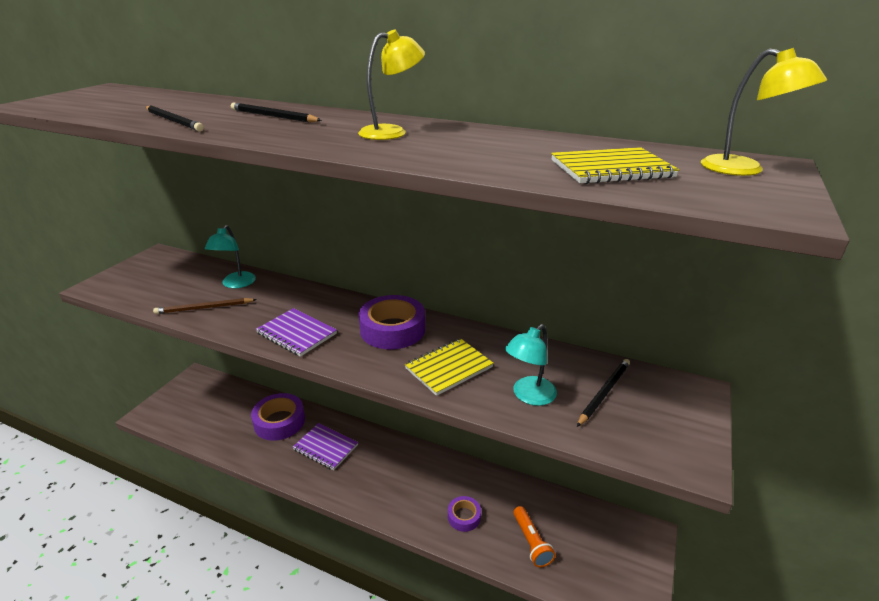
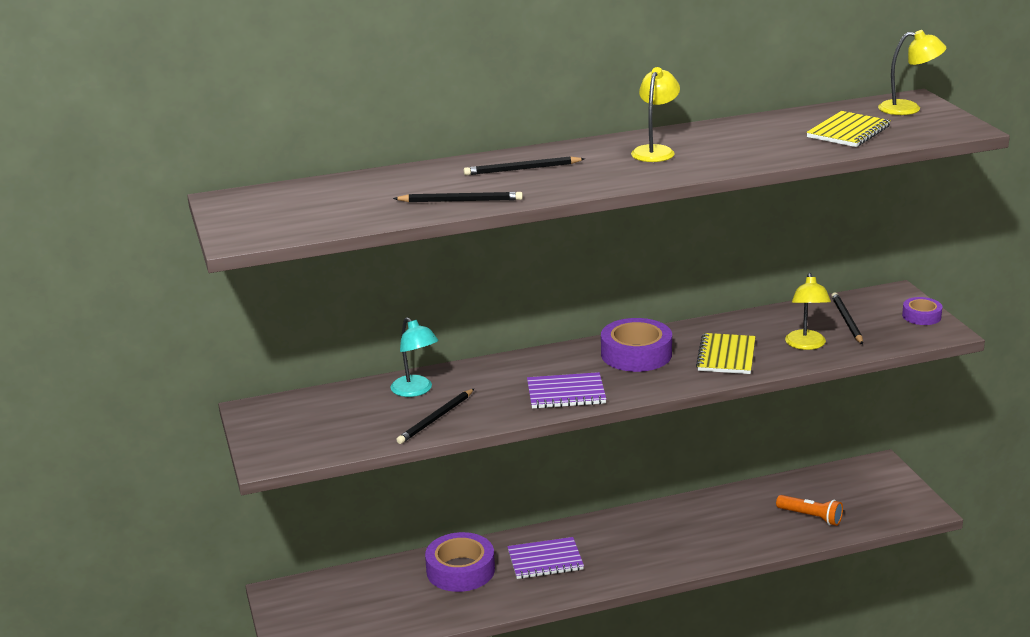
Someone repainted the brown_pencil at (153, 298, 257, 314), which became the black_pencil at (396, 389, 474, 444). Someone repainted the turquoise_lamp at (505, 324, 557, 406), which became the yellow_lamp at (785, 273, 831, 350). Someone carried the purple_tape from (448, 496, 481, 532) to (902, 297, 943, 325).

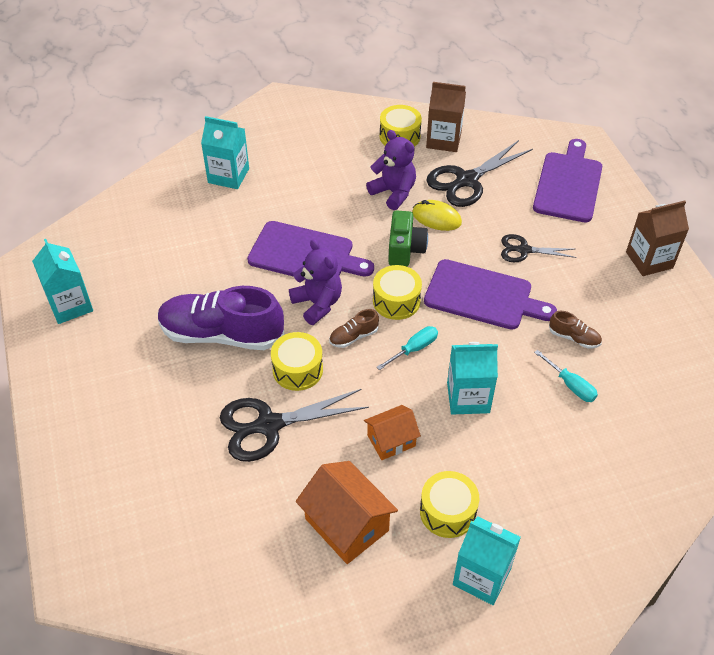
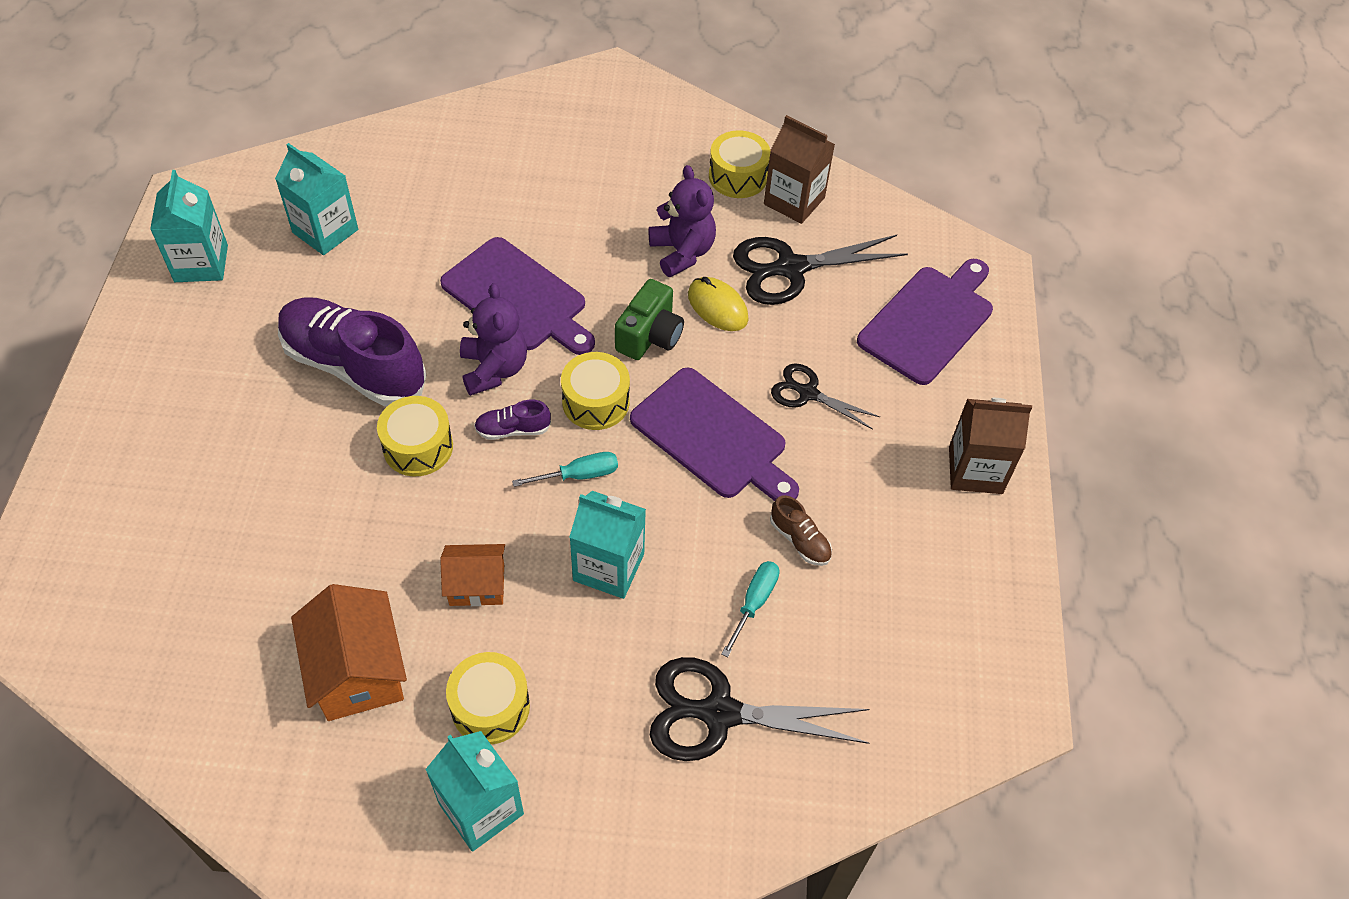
Someone carried the turquoise_carton from (201, 116, 249, 189) to (275, 143, 358, 255). Someone repainted the brown_shoe at (329, 309, 379, 348), which became the purple_shoe at (474, 400, 551, 440). Someone carried the black_scissors from (220, 389, 369, 462) to (650, 657, 869, 761). Someone rotated the turquoise_screwdriver at (534, 350, 598, 402) by 135 degrees counterclockwise.

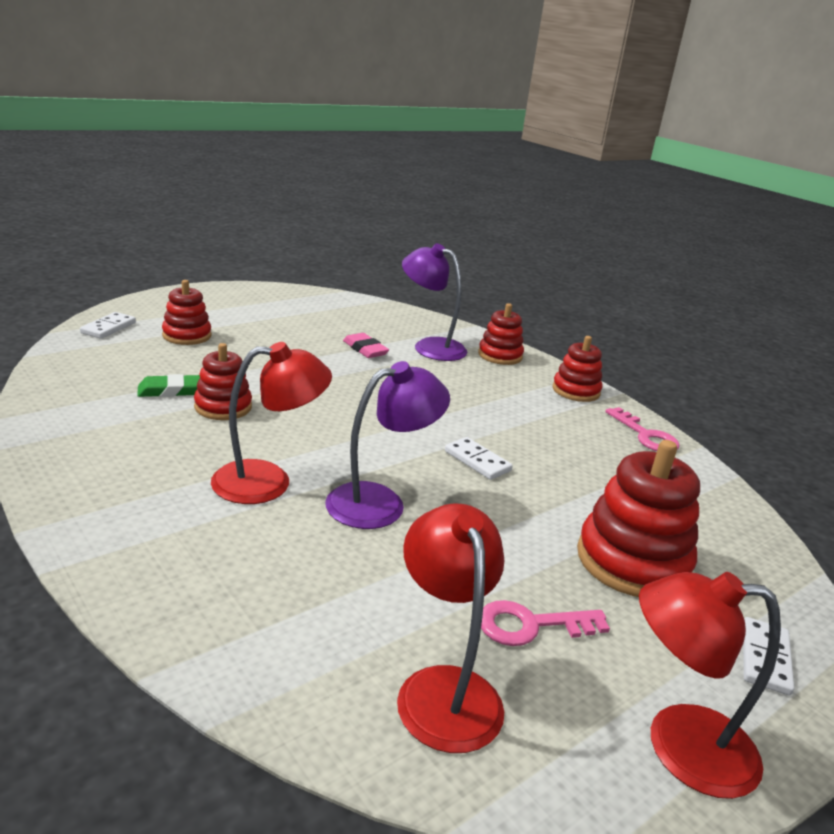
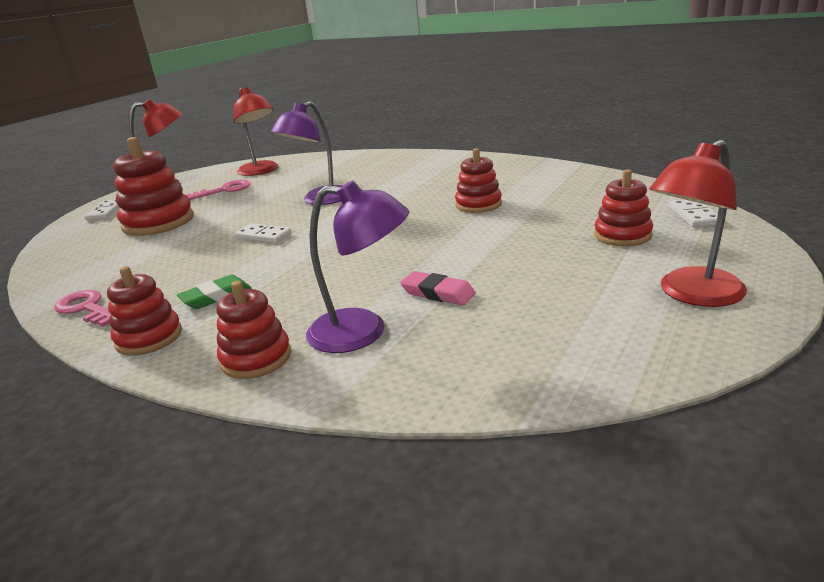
Someone carried the green_eraser from (137, 374, 200, 397) to (177, 274, 252, 309). Someone carried the red_lamp from (211, 342, 332, 504) to (649, 140, 747, 307).

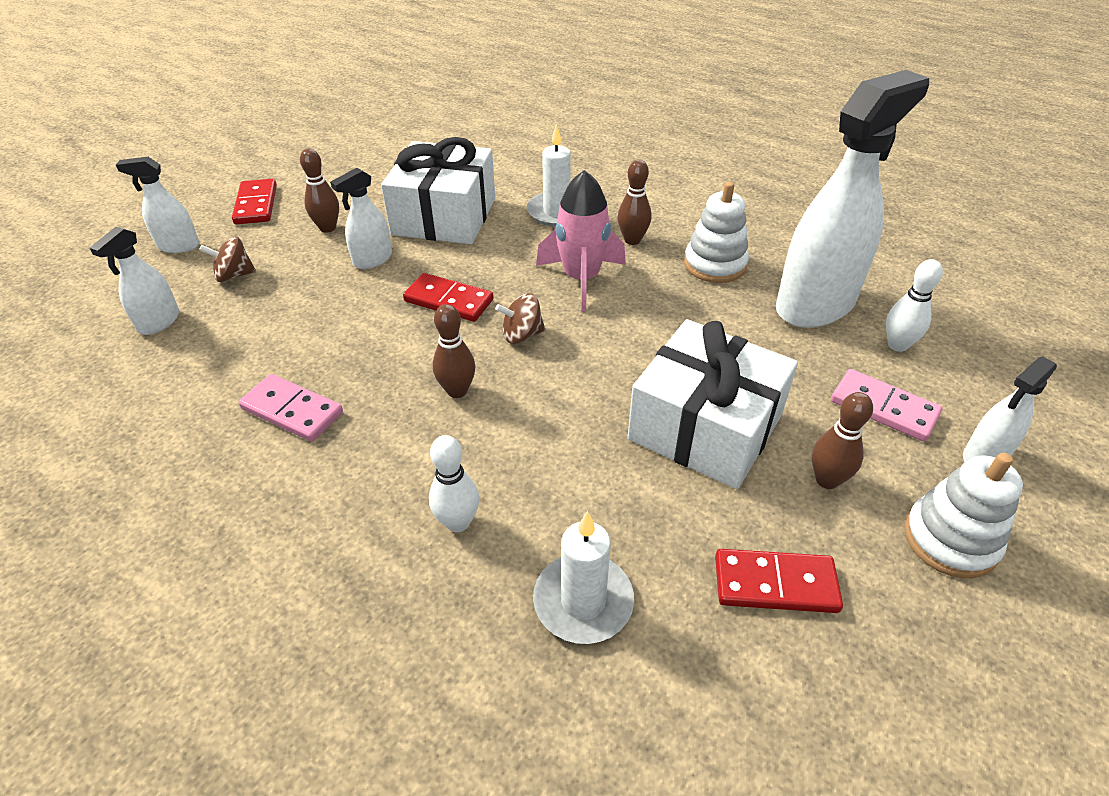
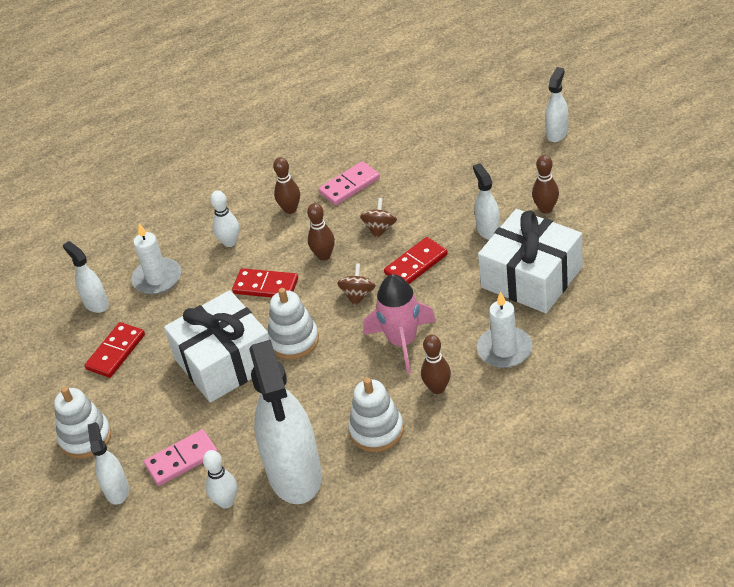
Someone carried the white_spray_bottle from (90, 227, 179, 335) to (63, 241, 109, 313). Someone carried the red_domino from (232, 179, 277, 224) to (232, 268, 298, 298). Someone put down the white_stacking_toy at (268, 288, 319, 359). Someone carried the brown_bowling_pin from (812, 392, 873, 489) to (273, 157, 300, 214). Someone carried the brown_spinning_top from (199, 236, 256, 282) to (360, 198, 397, 239).

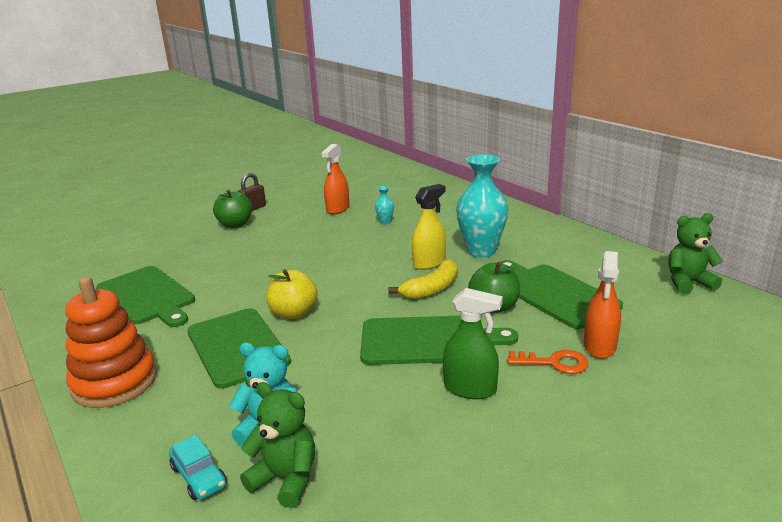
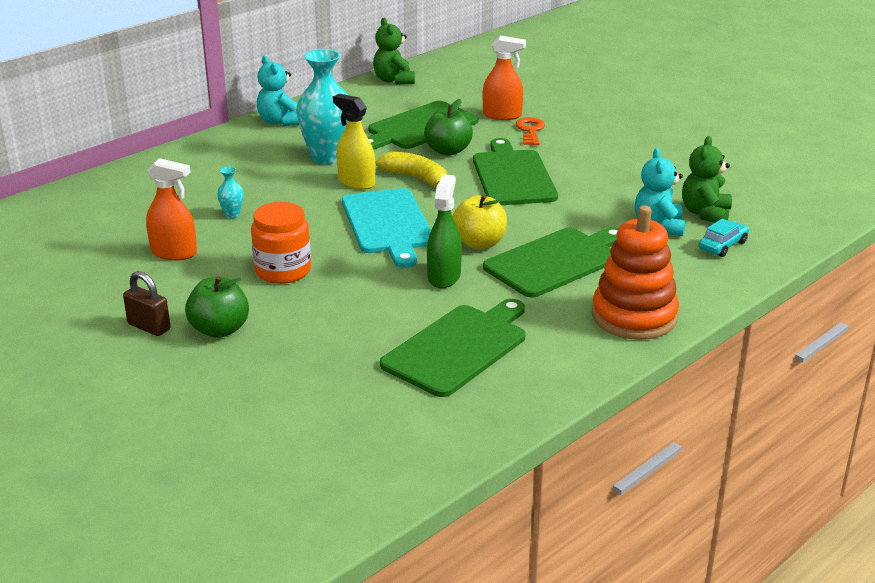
Someone put down the orange_jar at (251, 202, 311, 284). Someone put down the turquoise_teddy_bear at (257, 56, 299, 126). Someone put down the turquoise_cutting_board at (342, 188, 431, 268). Someone carried the green_spray_bottle from (443, 288, 503, 399) to (427, 174, 462, 288).

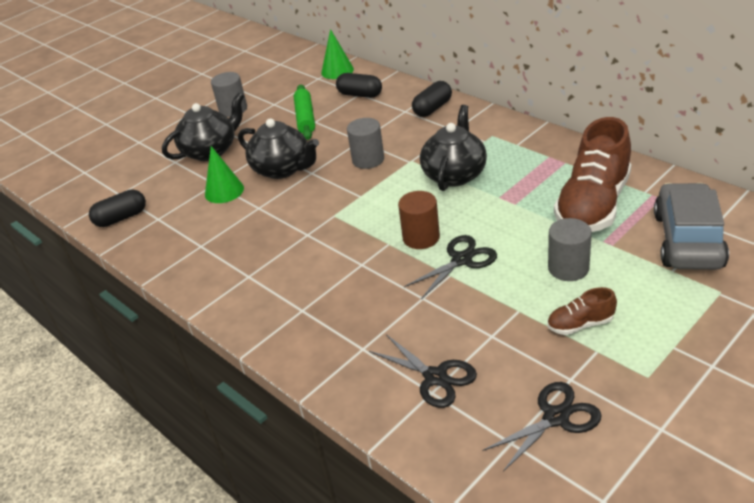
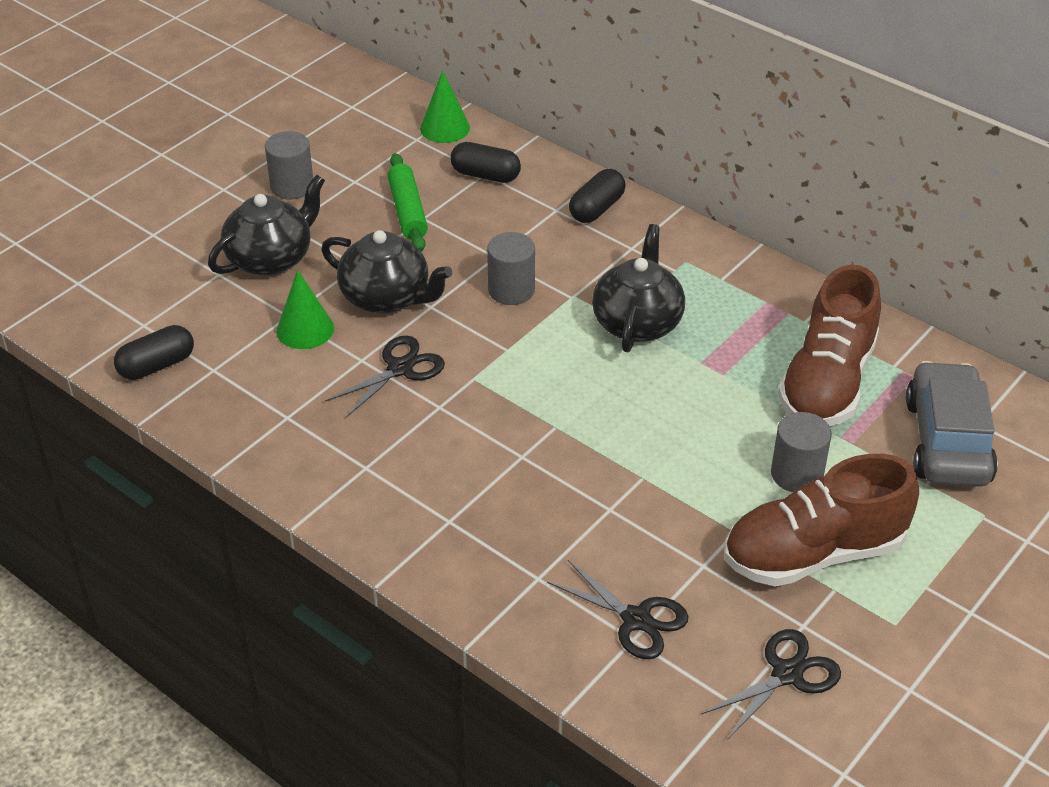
Someone carried the black_scissors from (404, 235, 497, 299) to (325, 336, 445, 418). Someone scaled the brown_shoe at (547, 287, 617, 335) by 2.22. Someone took away the brown_cylinder at (398, 191, 440, 249).

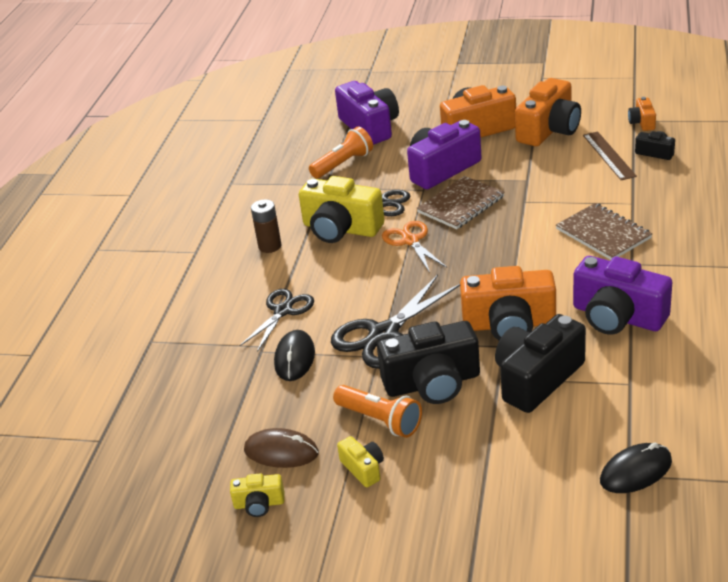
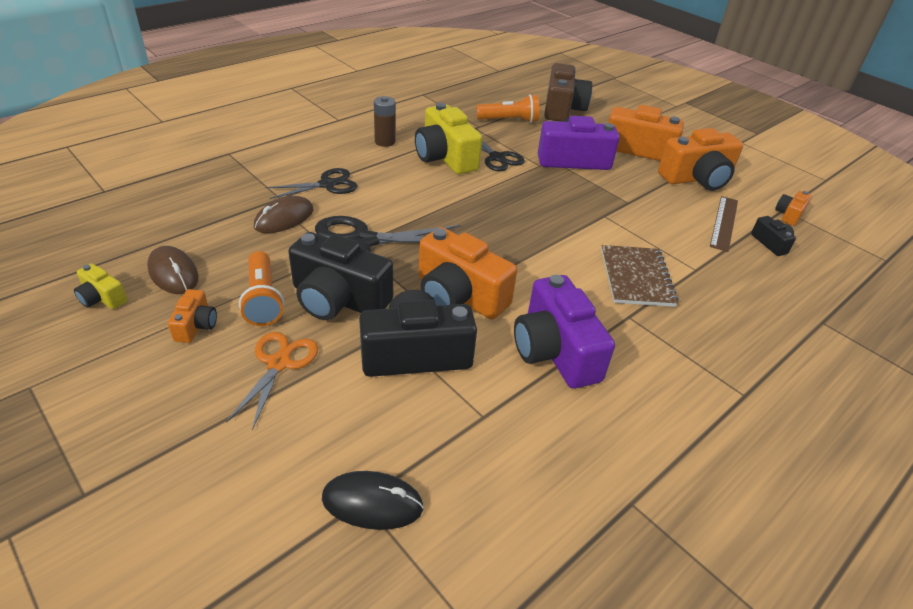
Someone repainted the yellow_camera at (337, 436, 384, 487), which became the orange_camera at (168, 289, 217, 343). Someone carried the orange_scissors from (382, 221, 447, 273) to (226, 332, 318, 430). Someone repainted the black_mouse at (274, 330, 315, 381), which became the brown_mouse at (254, 196, 313, 233). Someone repainted the purple_camera at (335, 81, 399, 145), which became the brown_camera at (544, 63, 592, 122). Someone took away the brown_notebook at (416, 176, 505, 229).

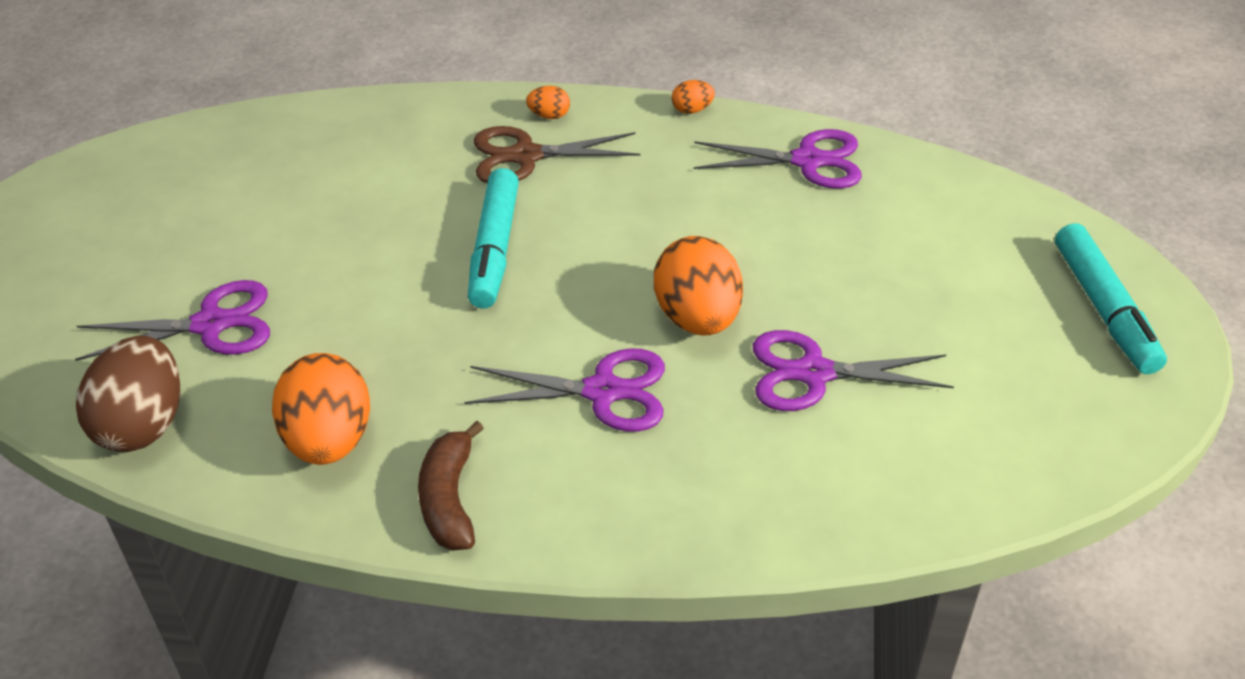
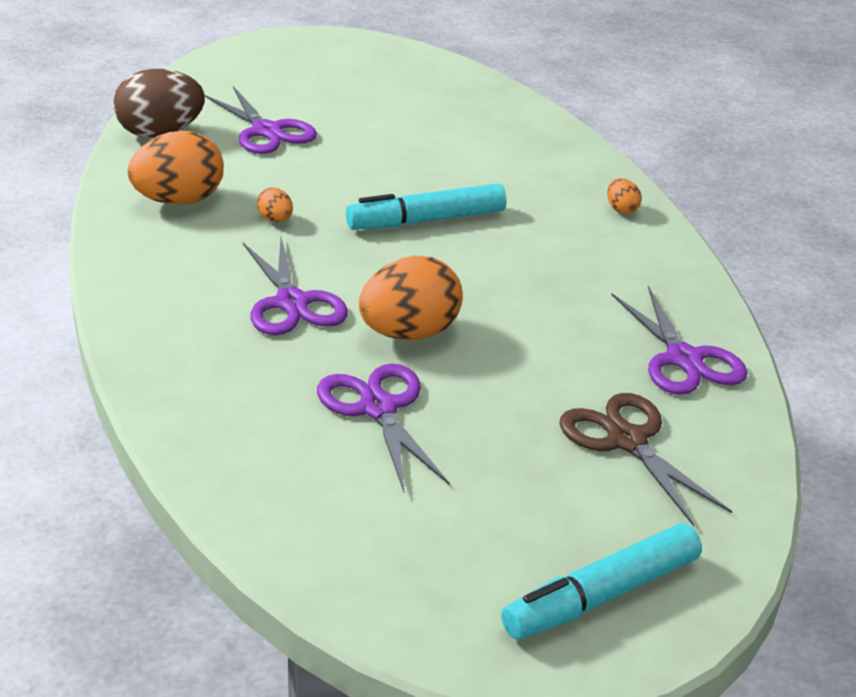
Someone carried the orange_egg from (672, 80, 715, 114) to (257, 187, 293, 222). Someone carried the brown_scissors from (474, 126, 641, 183) to (559, 393, 733, 526). Someone took away the brown_banana at (418, 421, 484, 551).

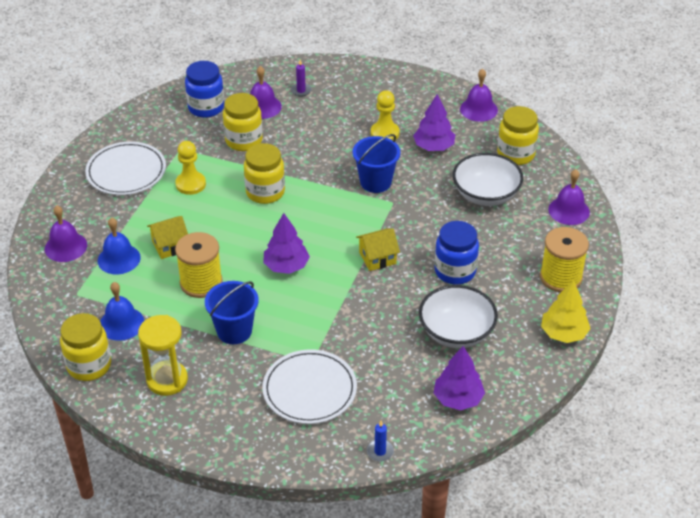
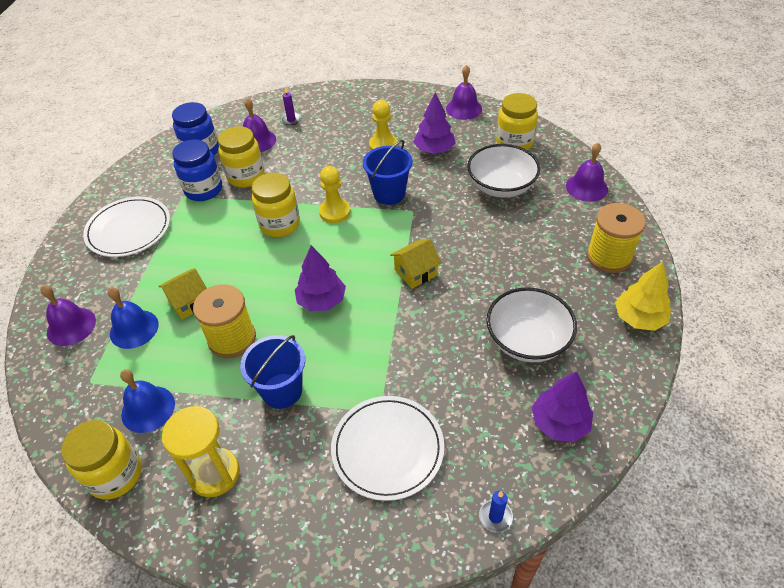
Someone carried the blue_jar from (435, 221, 479, 285) to (172, 139, 222, 201). Someone carried the yellow_pawn from (175, 141, 206, 195) to (319, 166, 351, 223).

